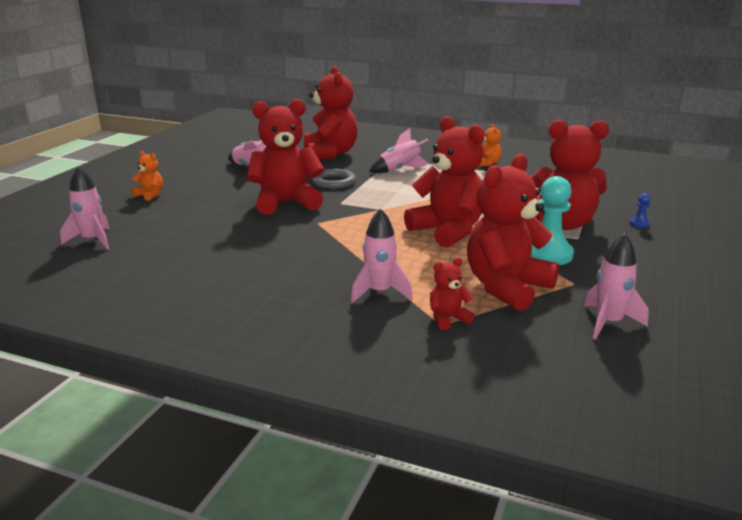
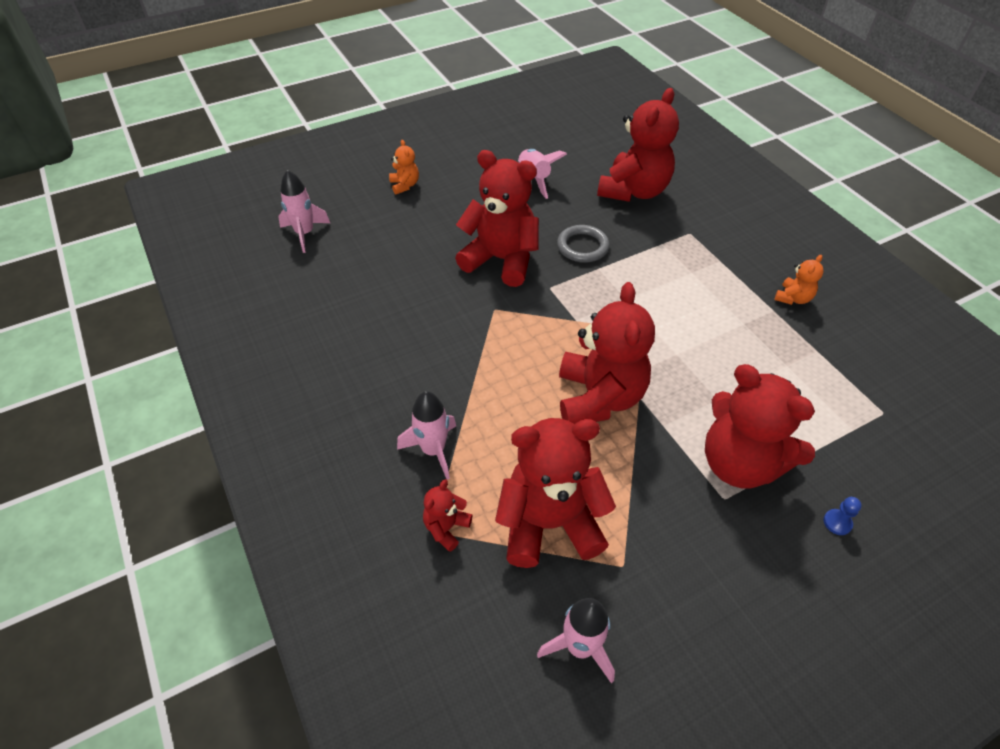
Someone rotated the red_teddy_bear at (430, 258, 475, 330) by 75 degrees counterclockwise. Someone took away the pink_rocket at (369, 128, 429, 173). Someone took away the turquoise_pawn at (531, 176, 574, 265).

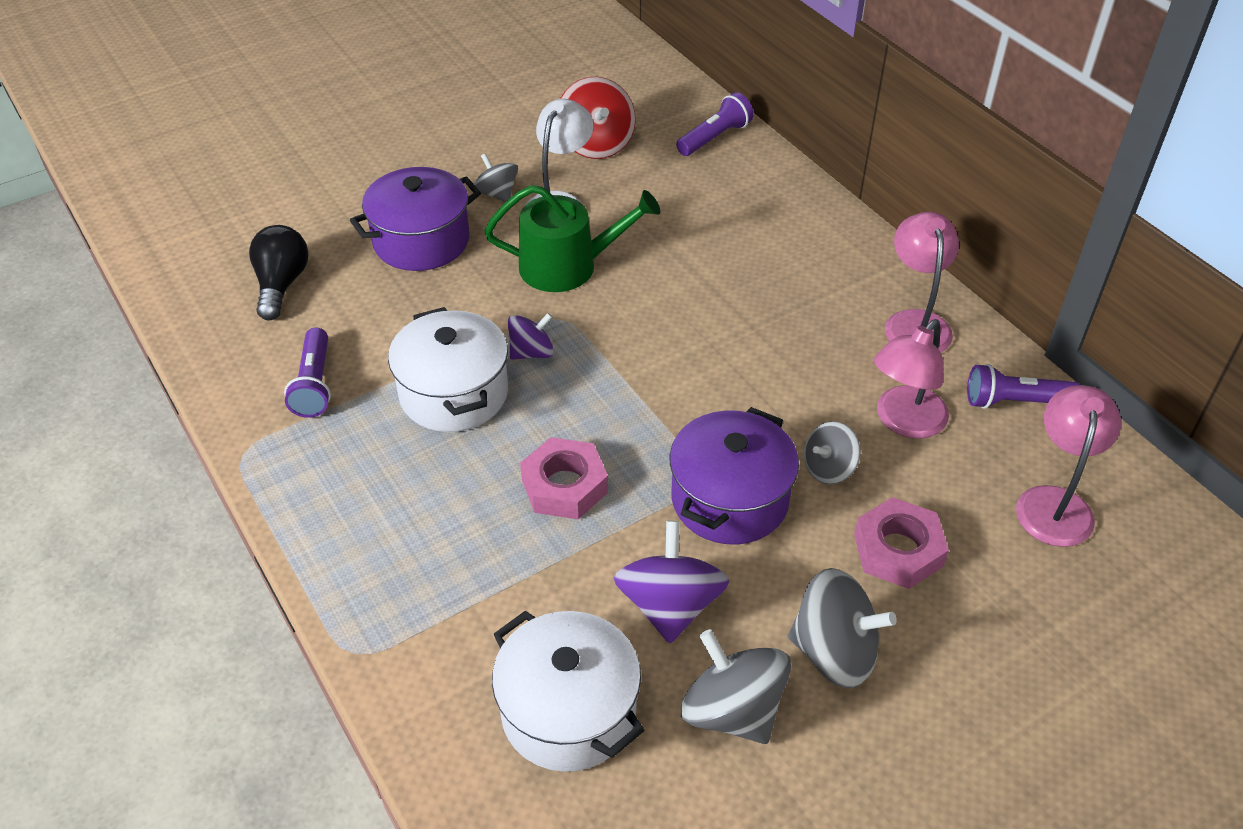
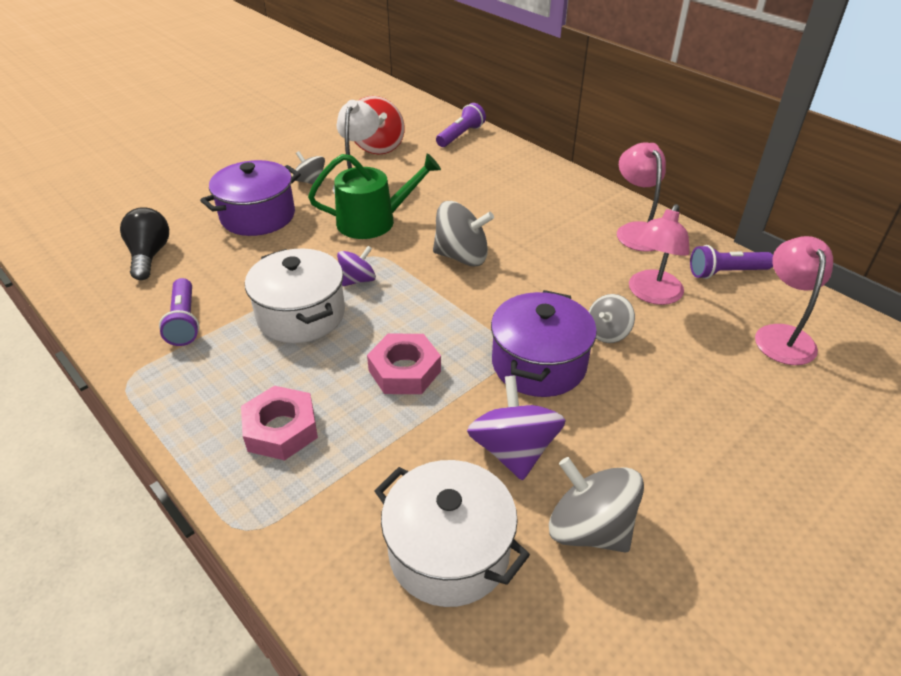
Someone carried the pink_nut from (854, 497, 949, 589) to (241, 386, 318, 460). Someone carried the grey_spinning_top from (788, 568, 897, 688) to (433, 201, 494, 266).

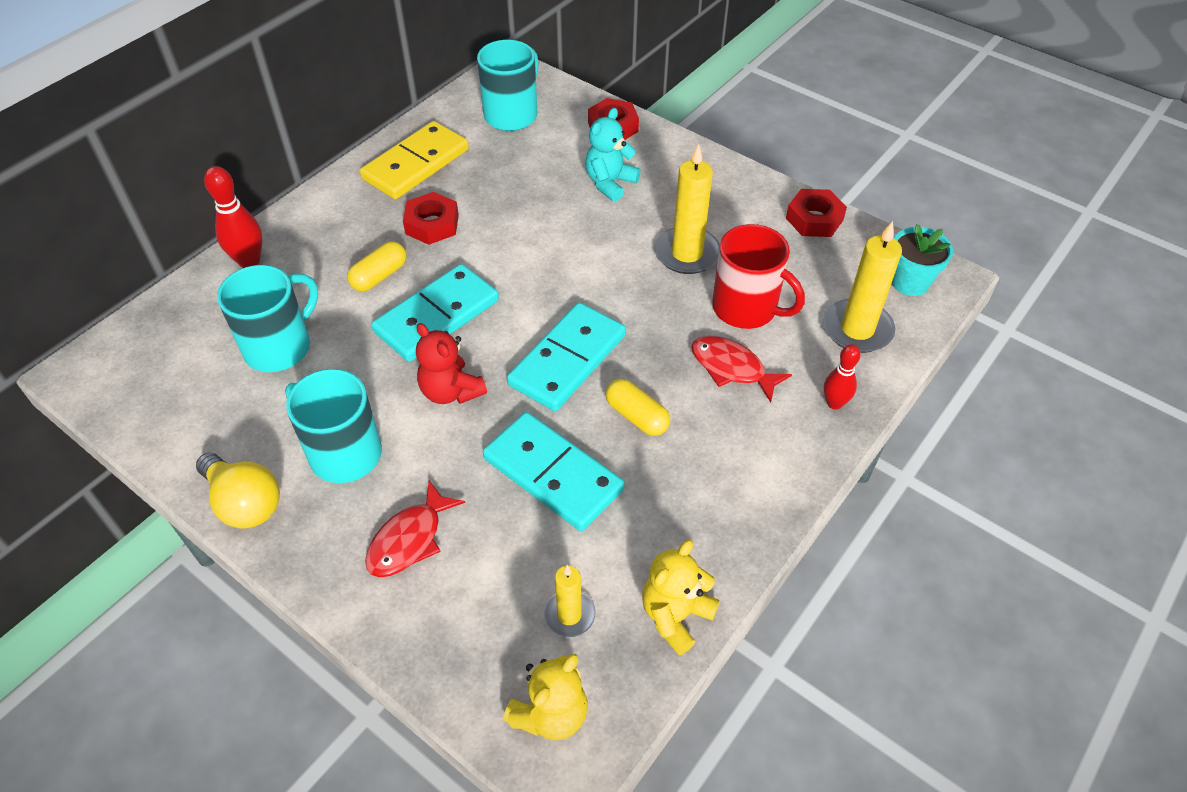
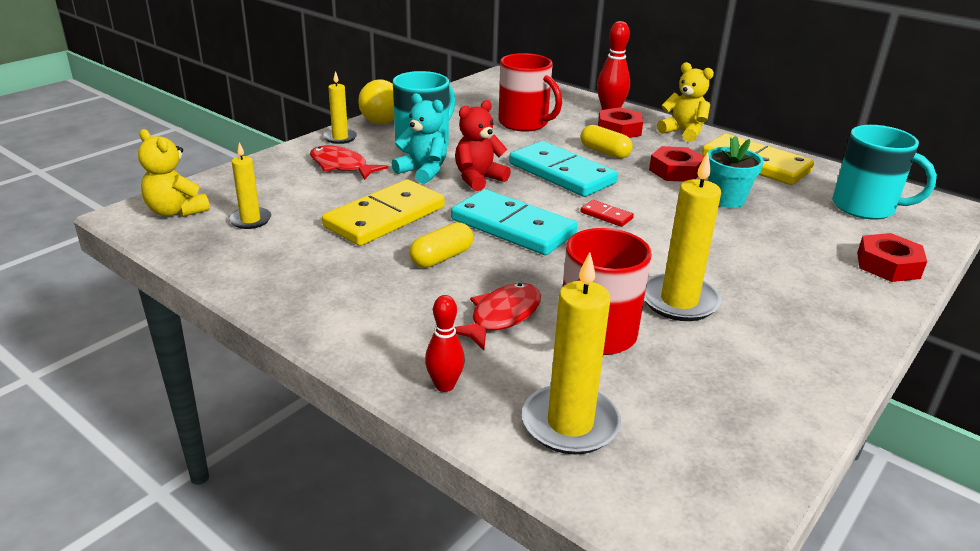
Someone repainted the turquoise_domino at (483, 412, 625, 531), which became the yellow_domino at (322, 179, 445, 246). Someone put down the yellow_candle at (323, 71, 357, 144). Someone carried the turquoise_teddy_bear from (585, 108, 641, 202) to (392, 93, 447, 184). Someone repainted the turquoise_mug at (217, 265, 318, 372), which became the red_mug at (498, 53, 562, 132). Someone put down the red_domino at (581, 200, 634, 227). Someone carried the red_nut from (786, 189, 847, 237) to (598, 107, 643, 138). Someone carried the yellow_teddy_bear from (642, 540, 720, 655) to (657, 62, 714, 142). Someone carried the turquoise_flower_pot from (892, 224, 953, 296) to (708, 136, 764, 208).

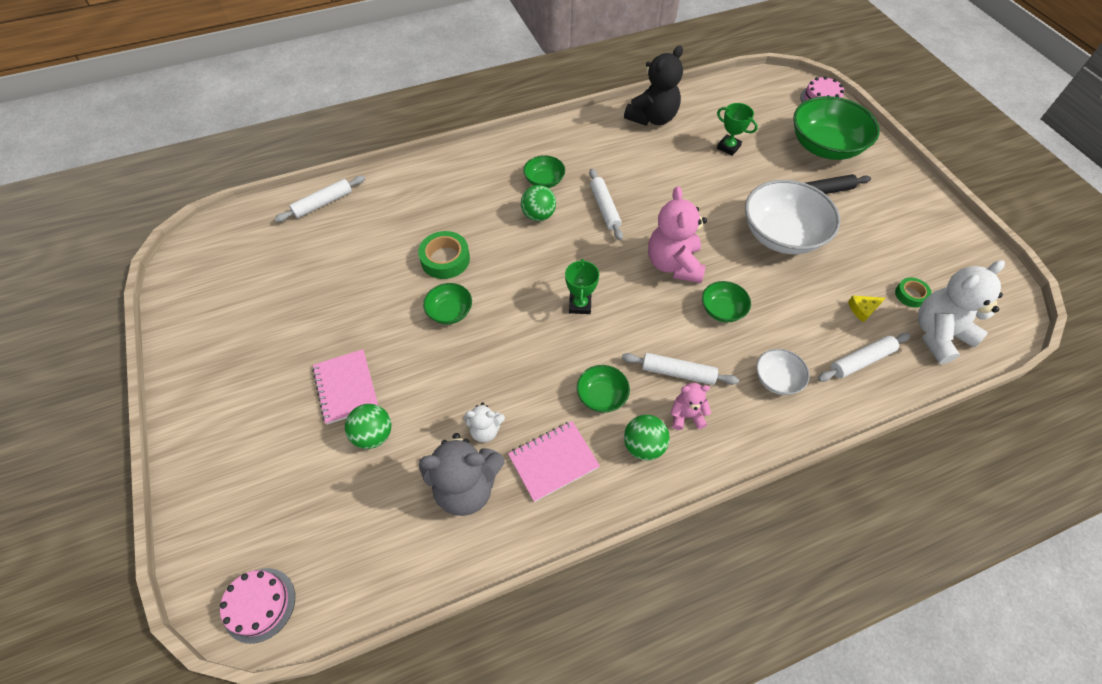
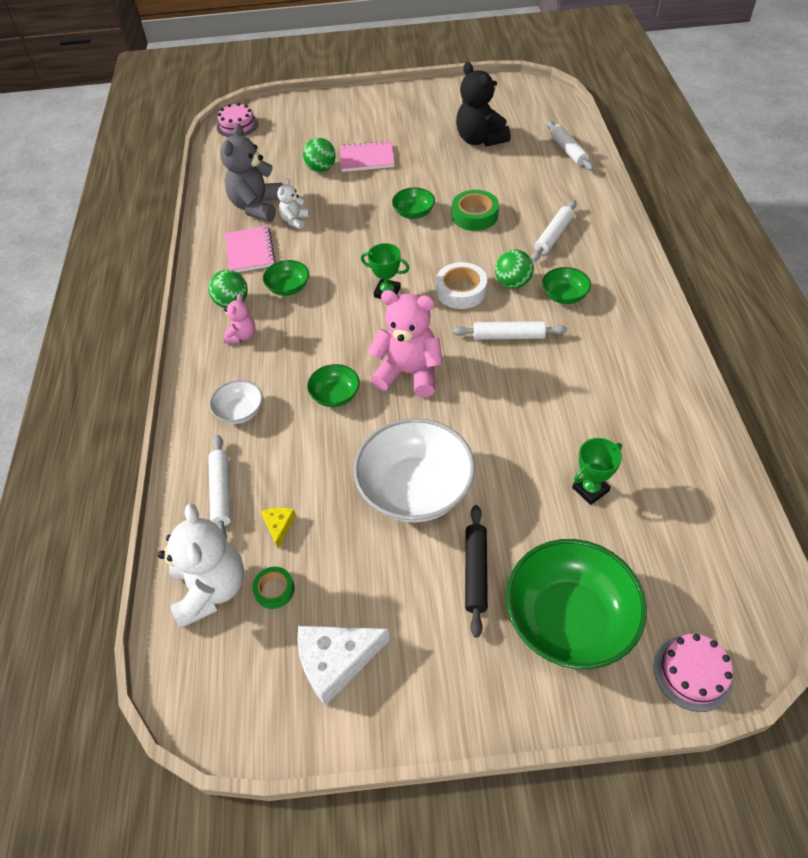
Someone put down the white_cheese at (297, 626, 390, 706). Someone put down the white_tape at (436, 262, 487, 309). Someone carried the black_teddy_bear from (624, 45, 683, 126) to (456, 62, 511, 147). Someone carried the white_rolling_pin from (622, 353, 739, 385) to (531, 200, 577, 262).

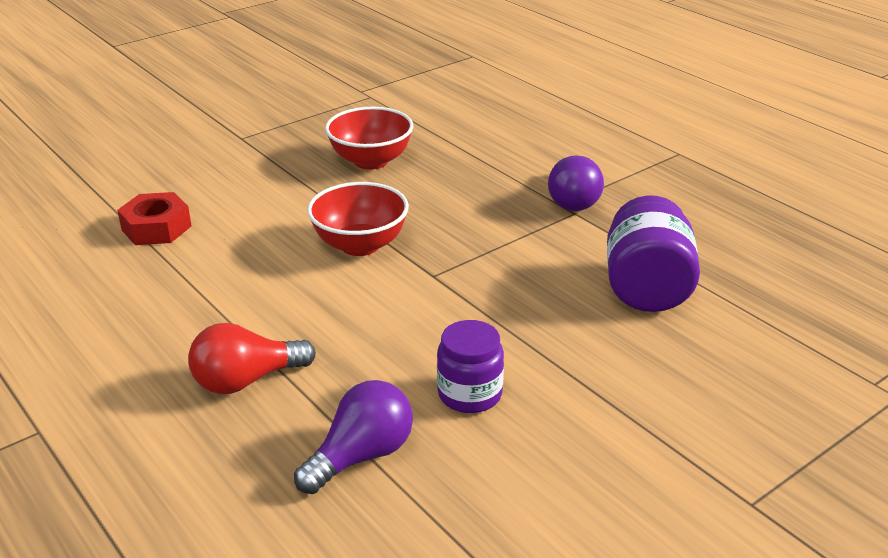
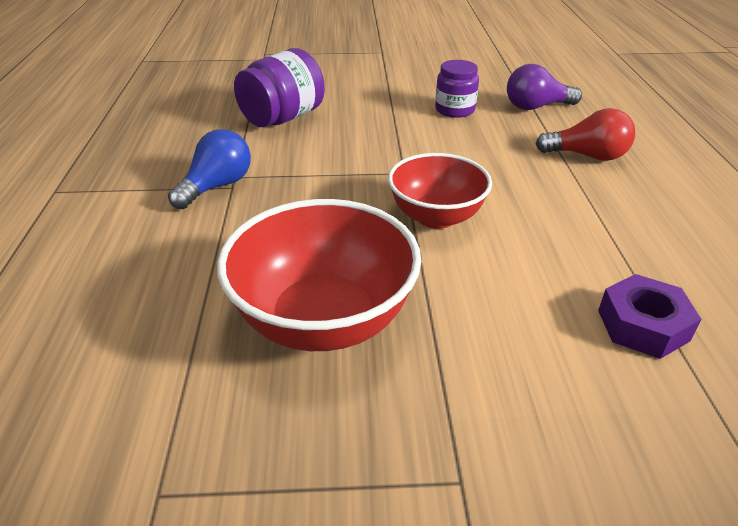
Someone repainted the purple_light_bulb at (548, 155, 604, 211), which became the blue_light_bulb at (168, 129, 251, 209). Someone scaled the red_bowl at (325, 107, 413, 170) by 1.51. Someone repainted the red_nut at (117, 192, 191, 245), which became the purple_nut at (598, 274, 701, 359).

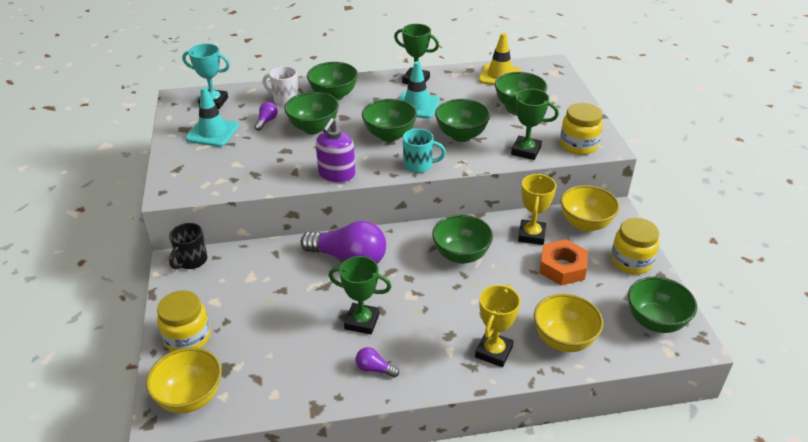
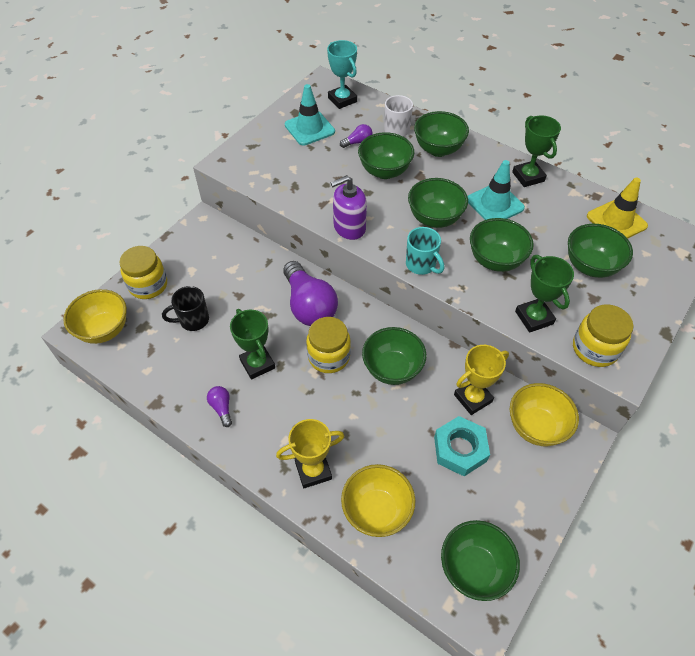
Someone carried the black_mug from (169, 223, 207, 269) to (162, 286, 209, 331). Someone carried the yellow_jar from (611, 218, 659, 274) to (306, 317, 351, 373). Someone repainted the orange_nut at (539, 239, 588, 285), which became the turquoise_nut at (434, 416, 490, 476).

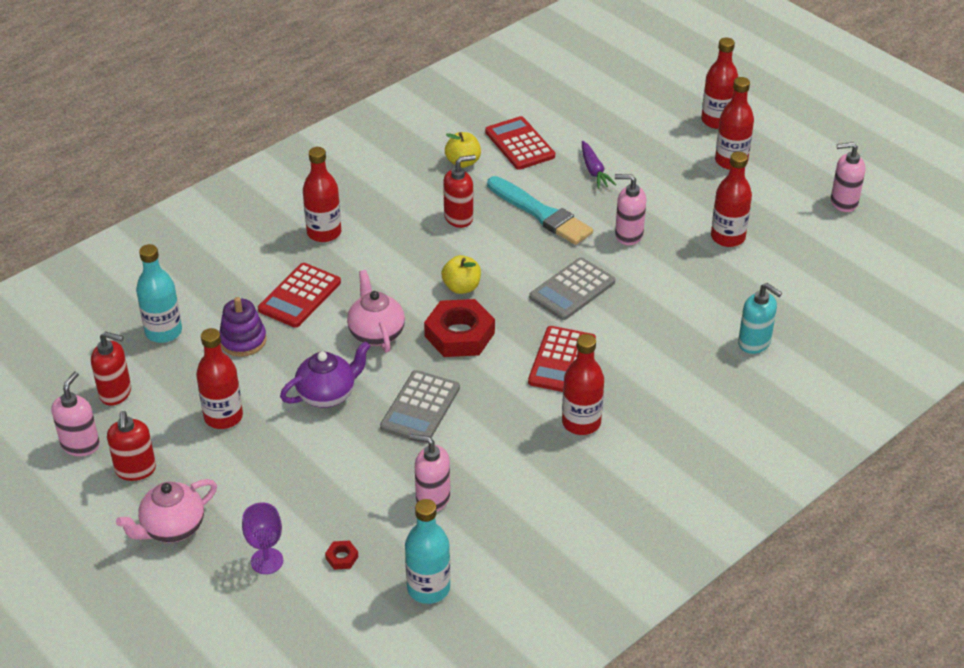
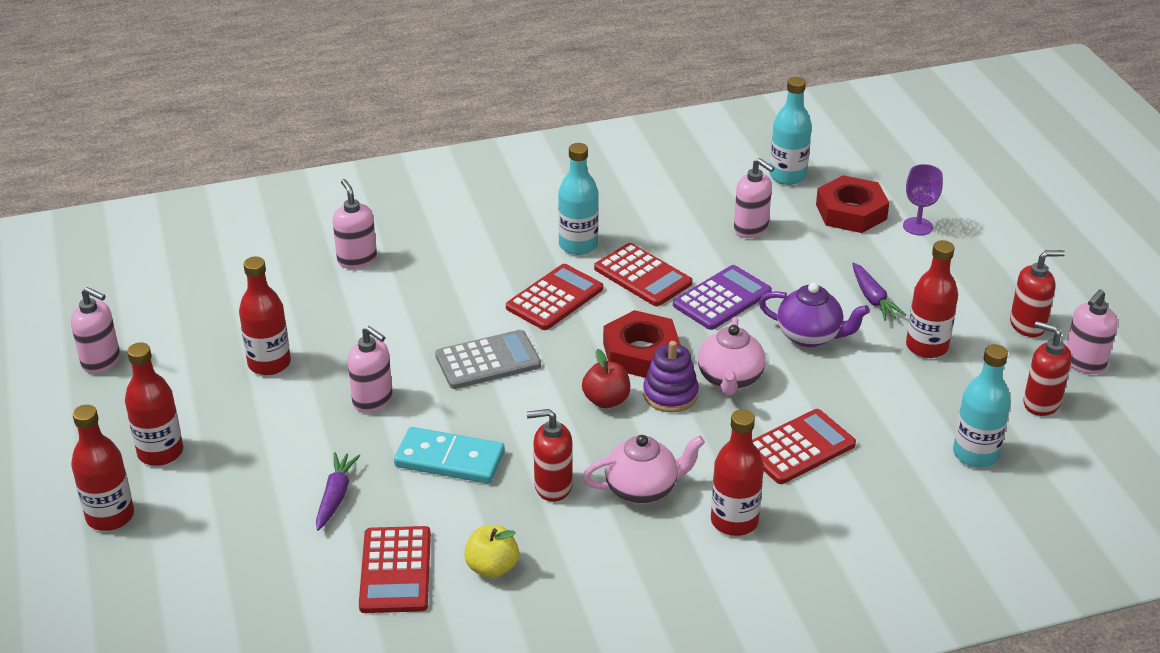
Someone repainted the turquoise_soap_dispenser at (738, 283, 782, 354), which became the pink_soap_dispenser at (333, 179, 377, 269). Someone swapped the turquoise_brush at (487, 176, 593, 245) for the turquoise_domino at (394, 427, 505, 484). Someone repainted the red_bottle at (562, 334, 604, 435), which became the turquoise_bottle at (558, 143, 599, 255). Someone repainted the yellow_apple at (441, 255, 481, 294), which became the red_apple at (582, 349, 630, 408). Someone carried the pink_teapot from (116, 479, 217, 543) to (583, 435, 705, 505). Someone put down the red_calculator at (594, 243, 692, 306). Someone carried the purple_stacking_toy from (219, 297, 267, 357) to (643, 341, 699, 413). Someone repainted the grey_calculator at (380, 370, 460, 444), which became the purple_calculator at (673, 265, 772, 330). Someone rotated the purple_teapot at (280, 341, 370, 408) by 150 degrees counterclockwise. Someone scaled the red_nut at (325, 540, 358, 570) by 2.46. Someone put down the purple_carrot at (852, 262, 906, 321). Someone rotated the red_soap_dispenser at (107, 411, 156, 481) by 60 degrees clockwise.

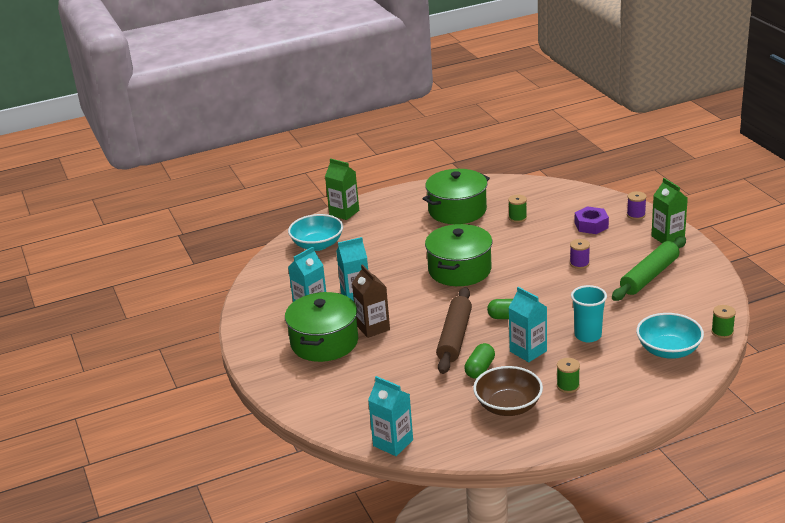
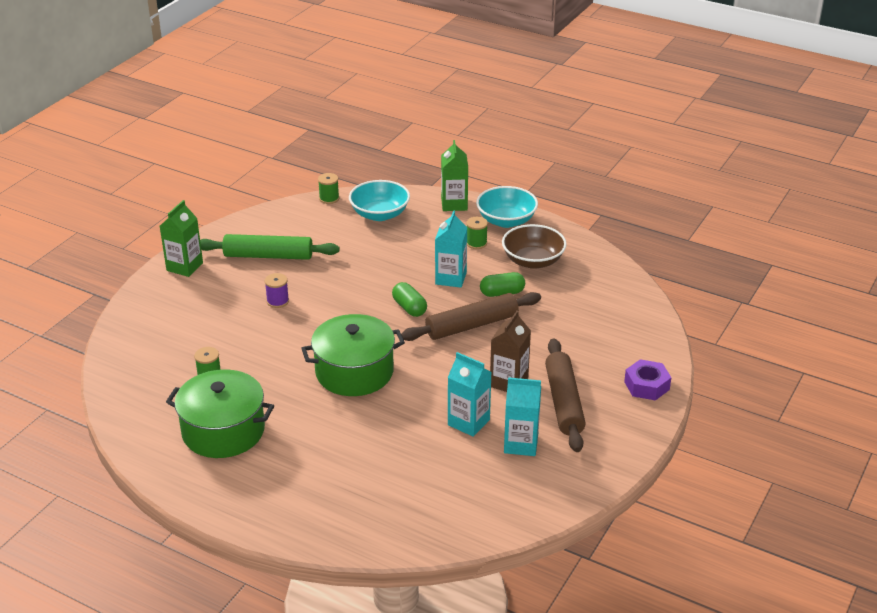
Someone carried the green_carton from (325, 158, 359, 220) to (441, 140, 468, 211). Someone carried the turquoise_bowl from (288, 214, 343, 251) to (476, 186, 538, 228). Someone swapped the green_pot at (285, 292, 358, 362) for the brown_rolling_pin at (545, 338, 586, 452). Someone carried the purple_nut from (575, 206, 609, 234) to (624, 359, 671, 401). Someone took away the turquoise_carton at (368, 376, 413, 456). Someone took away the turquoise_cup at (571, 285, 607, 342). Someone took away the purple_spool at (627, 191, 647, 220).

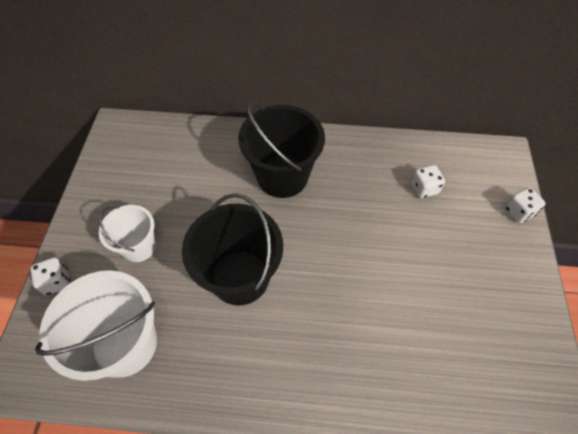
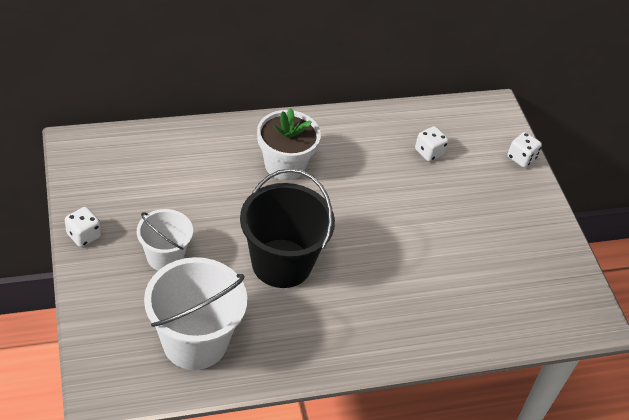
Someone carried the white_dice from (30, 257, 70, 295) to (65, 207, 101, 247). Someone swapped the black_bucket at (238, 102, 325, 198) for the white_flower_pot at (257, 108, 321, 180).

